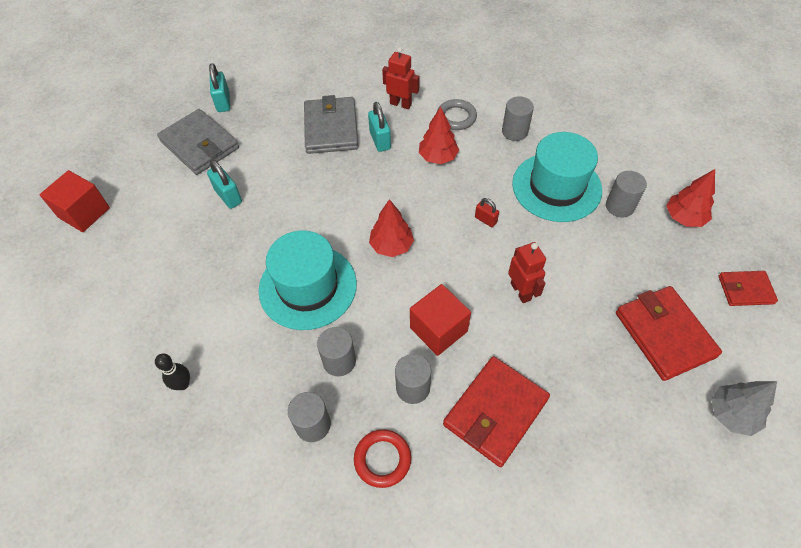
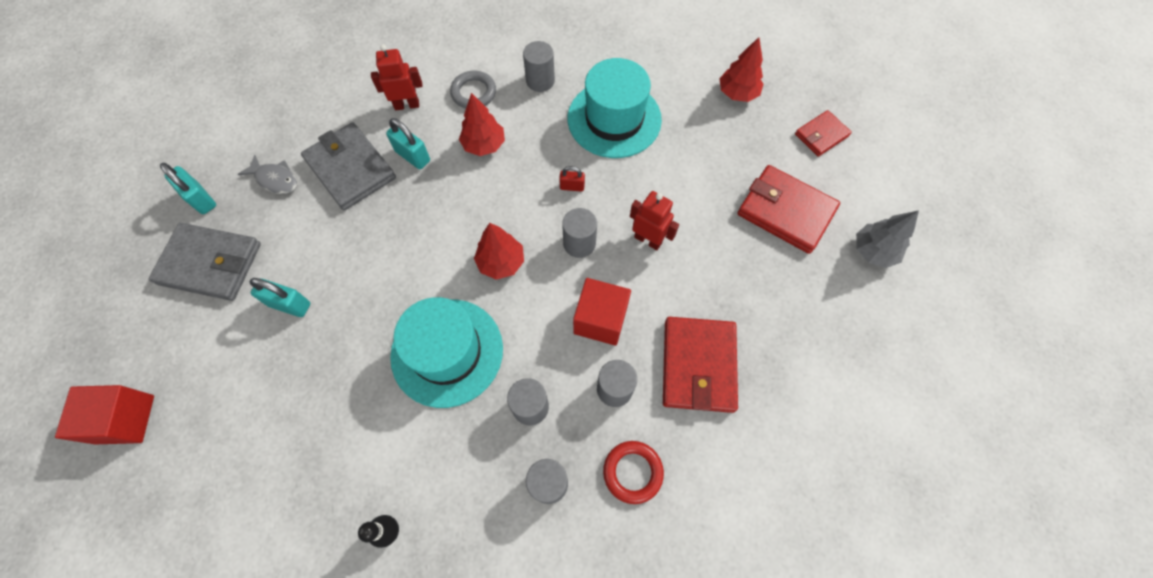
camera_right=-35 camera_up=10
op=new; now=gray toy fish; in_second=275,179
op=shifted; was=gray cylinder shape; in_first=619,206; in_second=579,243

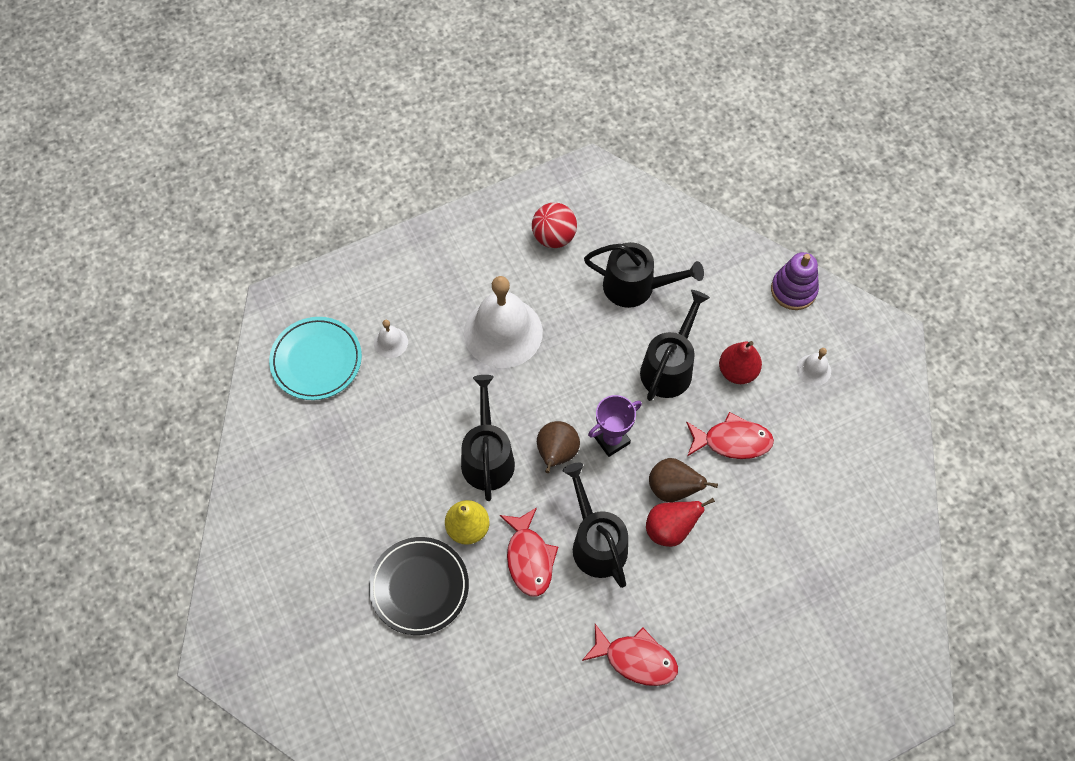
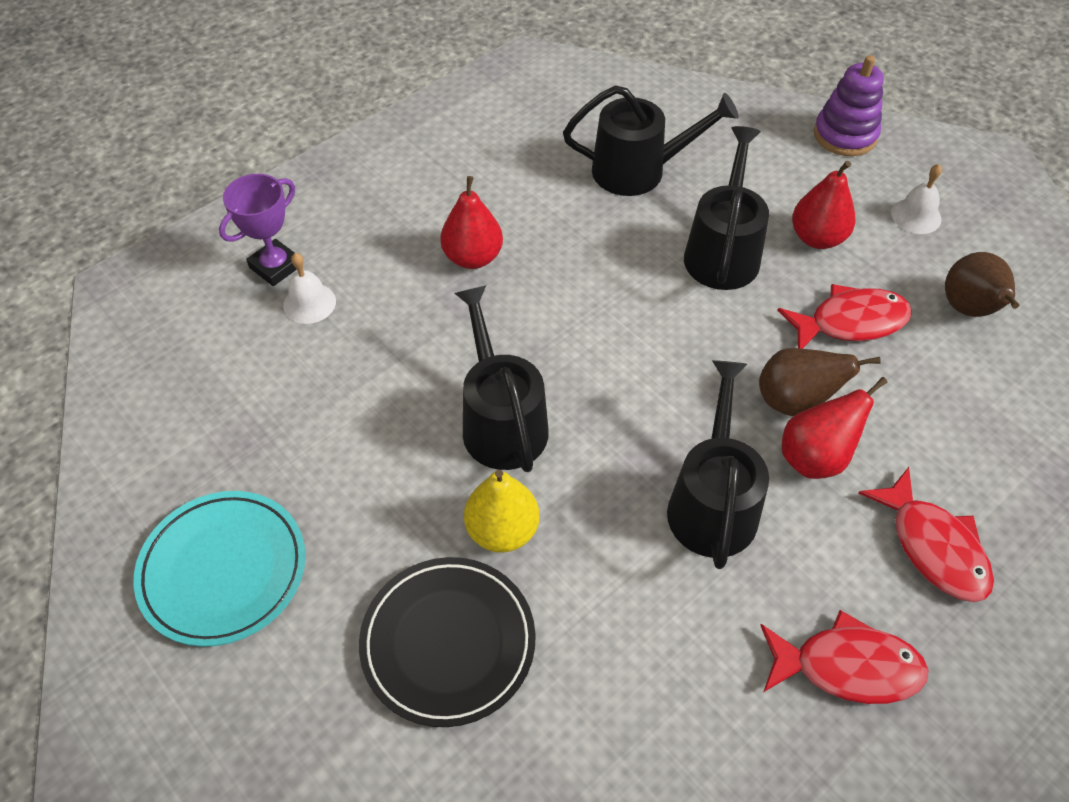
camera_right=-15 camera_up=-10
op=shifted; was=turquoise dinner plate; in_first=316,360; in_second=223,570
op=shifted; was=royal purple trophy; in_first=611,440; in_second=275,266
op=swapped; was=white hand bell; now=crimson pear fruit; in_first=503,332; in_second=473,257
op=rotated; was=black sprinkling can; in_first=596,543; in_second=712,503; clockwise=45
op=shifted; was=crimson toy fish; in_first=529,558; in_second=933,546
op=shifted; was=dark brown pear fruit; in_first=556,454; in_second=969,310
op=gone; was=crimson ball; in_first=554,237

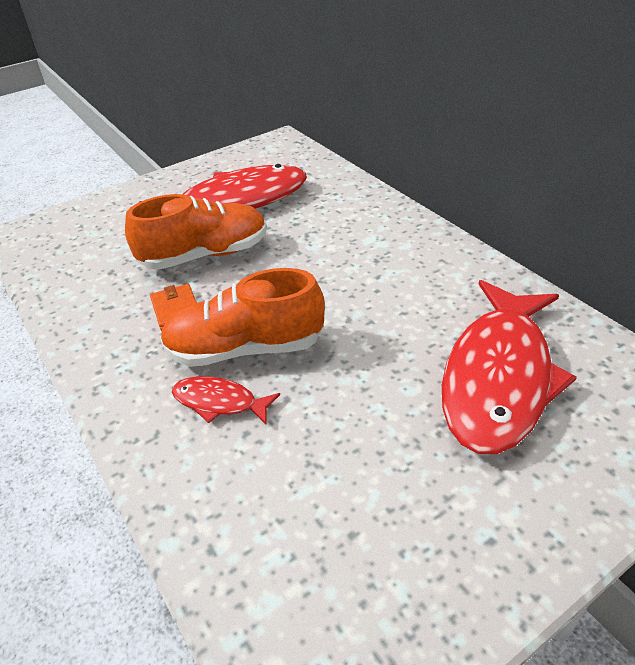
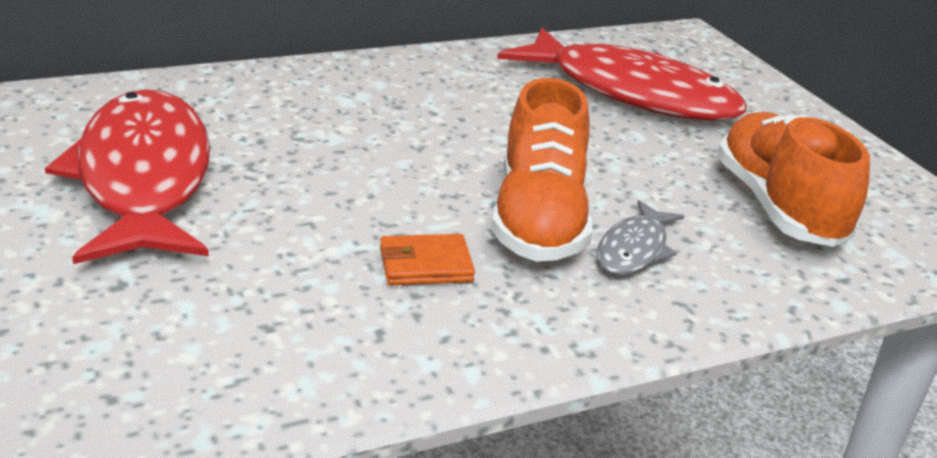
camera_right=-85 camera_up=-10
op=repainted; was=crimson toy fish; now=gray toy fish; in_first=219,402; in_second=634,249
op=shifted; was=bright orange lace-up shoe; in_first=205,255; in_second=778,207

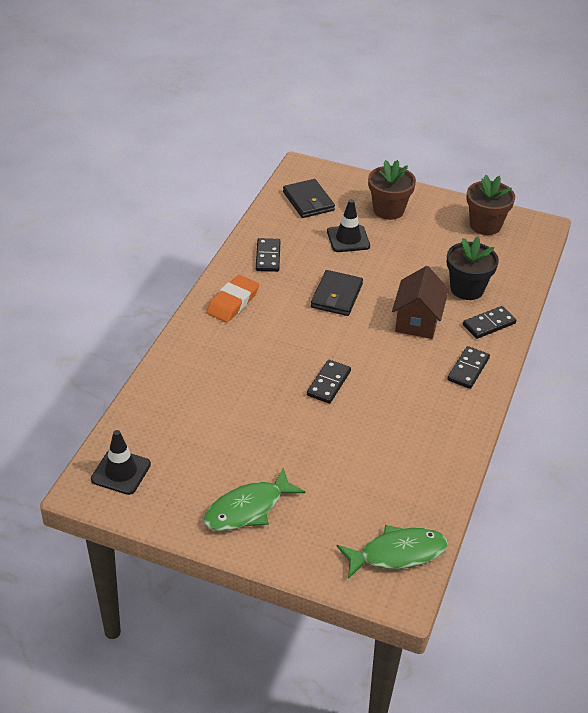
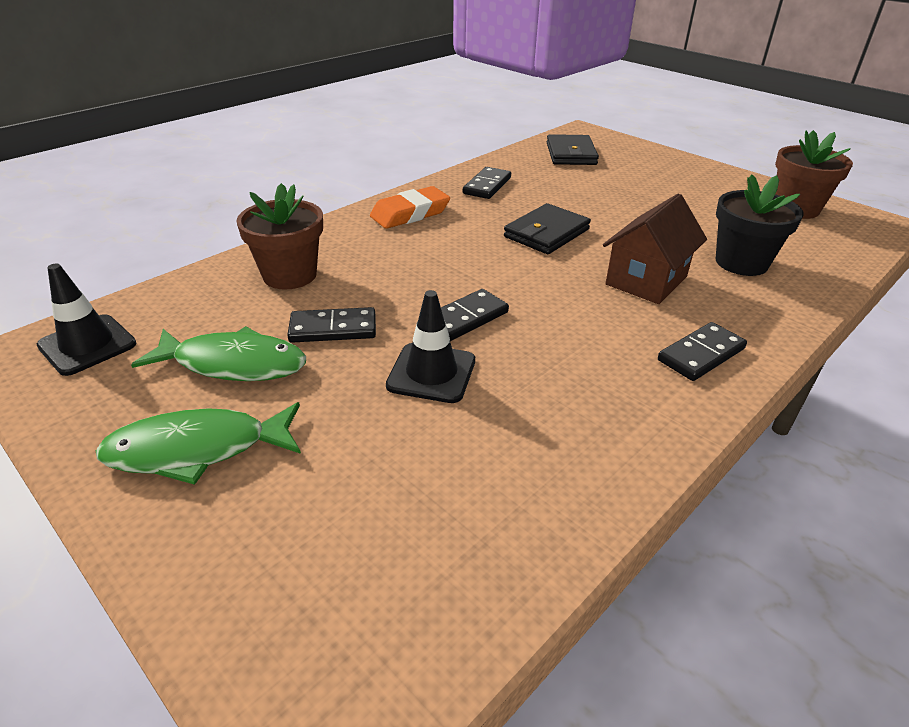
camera_right=25 camera_up=-5
op=shifted; was=green toy fish; in_first=397,553; in_second=233,364
op=shifted; was=dark brown flower pot; in_first=388,210; in_second=290,275
op=shifted; was=black domino piece; in_first=489,324; in_second=333,329
op=shifted; was=black traffic cone; in_first=348,239; in_second=431,373

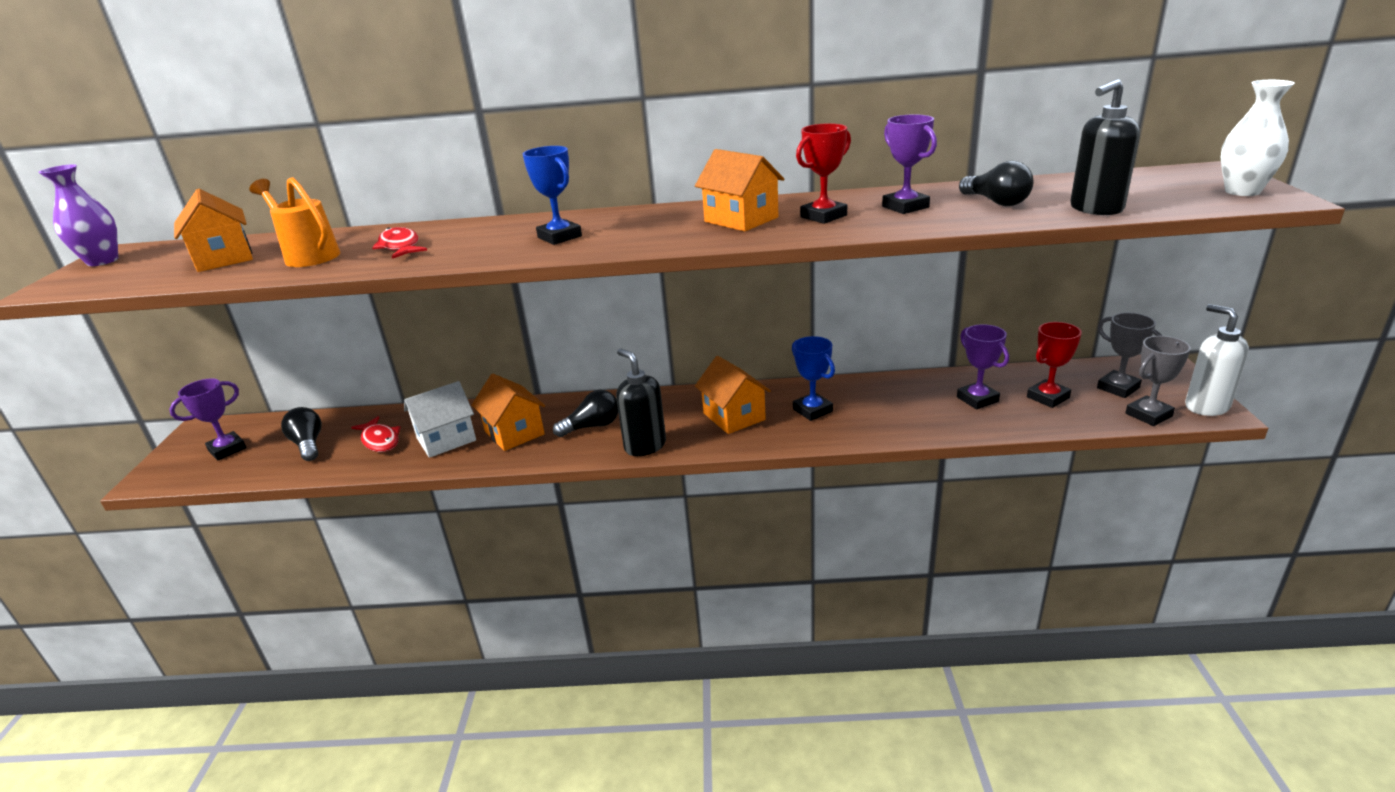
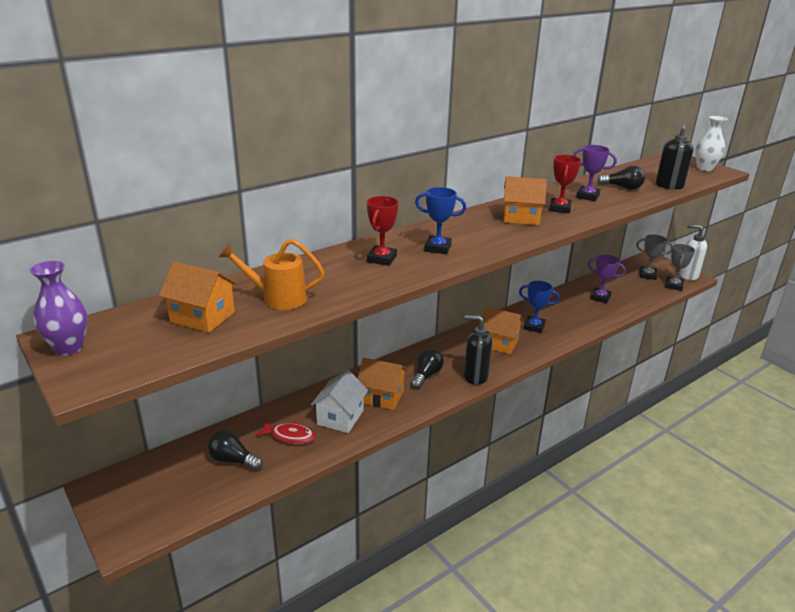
camera_right=-40 camera_up=0
op=shifted; was=crimson trophy; in_first=1048,397; in_second=381,259
op=gone; was=royal purple trophy; in_first=227,449
op=gone; was=crimson toy fish; in_first=400,247

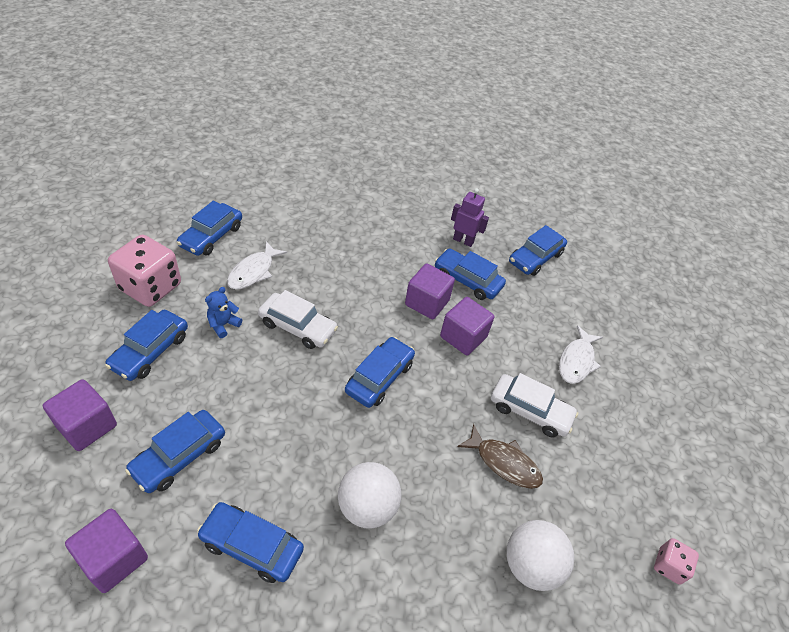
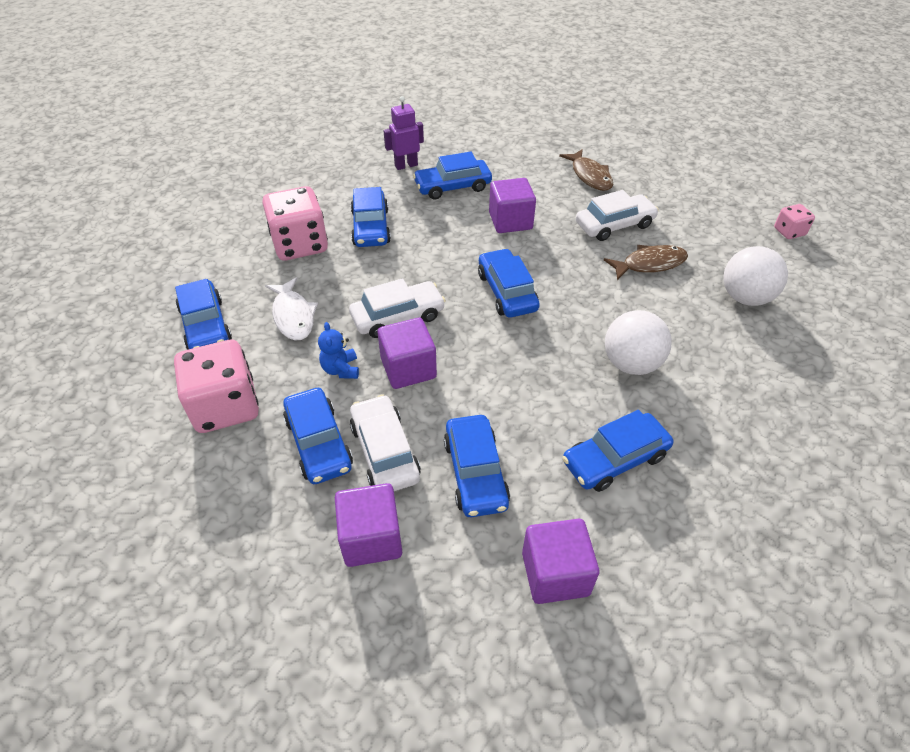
camera_right=-45 camera_up=0
op=new; now=pink game die; in_second=300,245
op=new; now=white toy car; in_second=385,451
op=shifted; was=blue toy car; in_first=535,258; in_second=370,227
op=shifted; was=royal purple solid cube; in_first=427,303; in_second=408,368
op=repainted; was=white toy fish; now=dark brown toy fish; in_first=576,361; in_second=589,176

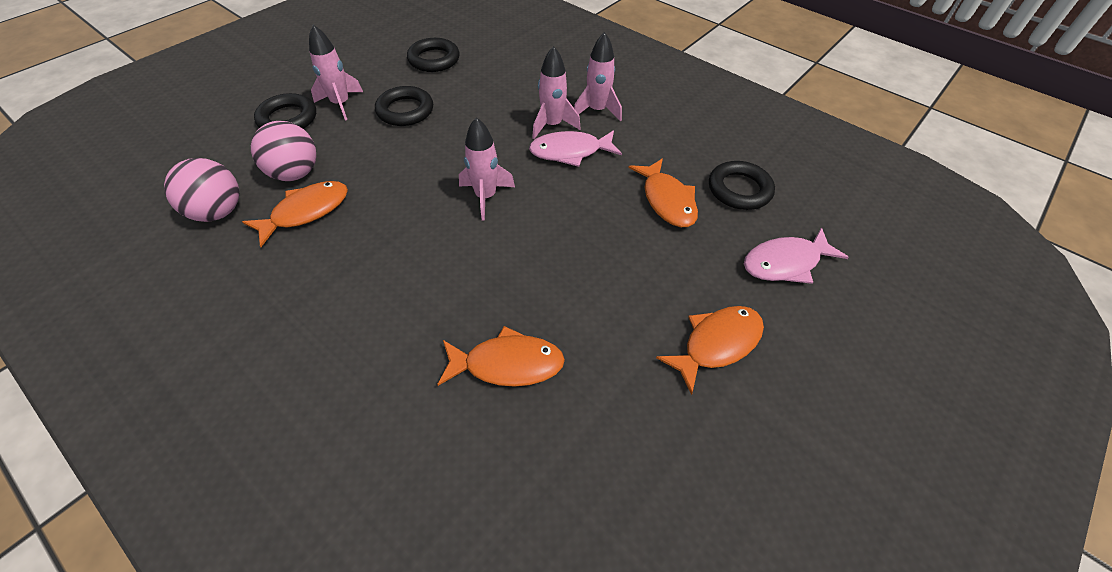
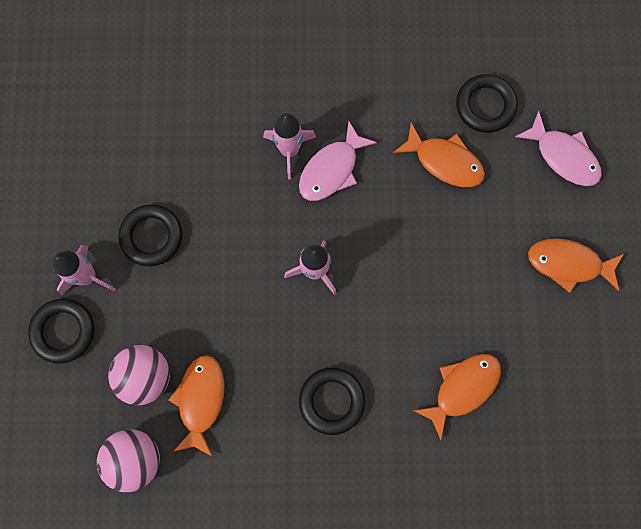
camera_right=-40 camera_up=25
op=shifted; was=black ring; in_first=434,59; in_second=331,401
op=rotated; was=pink toy fish; in_first=785,263; in_second=563,156; clockwise=-75
op=rotated; was=bright orange toy fish; in_first=716,344; in_second=568,264; clockwise=-90
op=gone; was=pink rocket; in_first=597,110

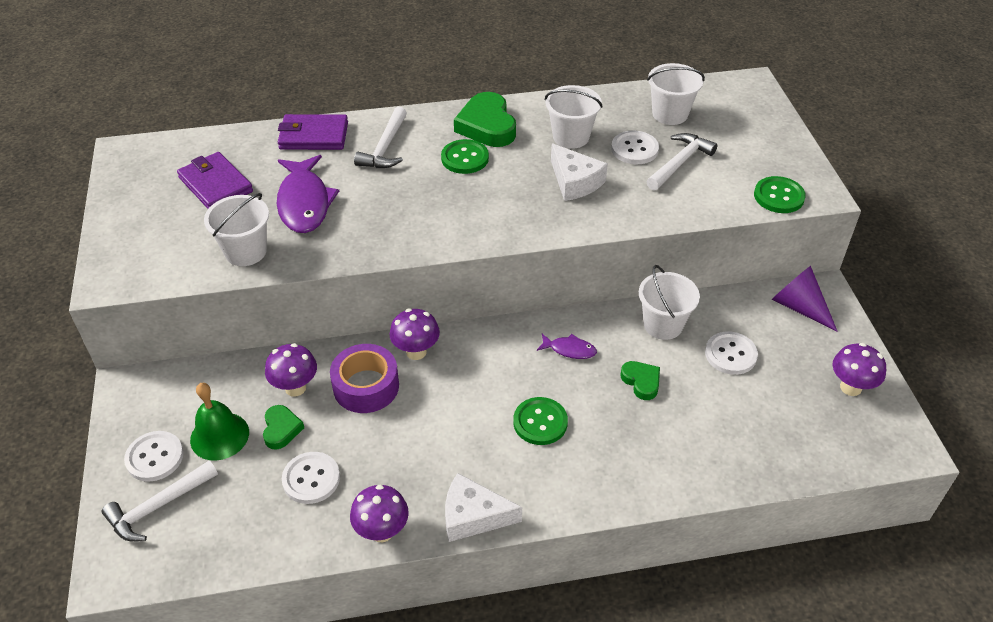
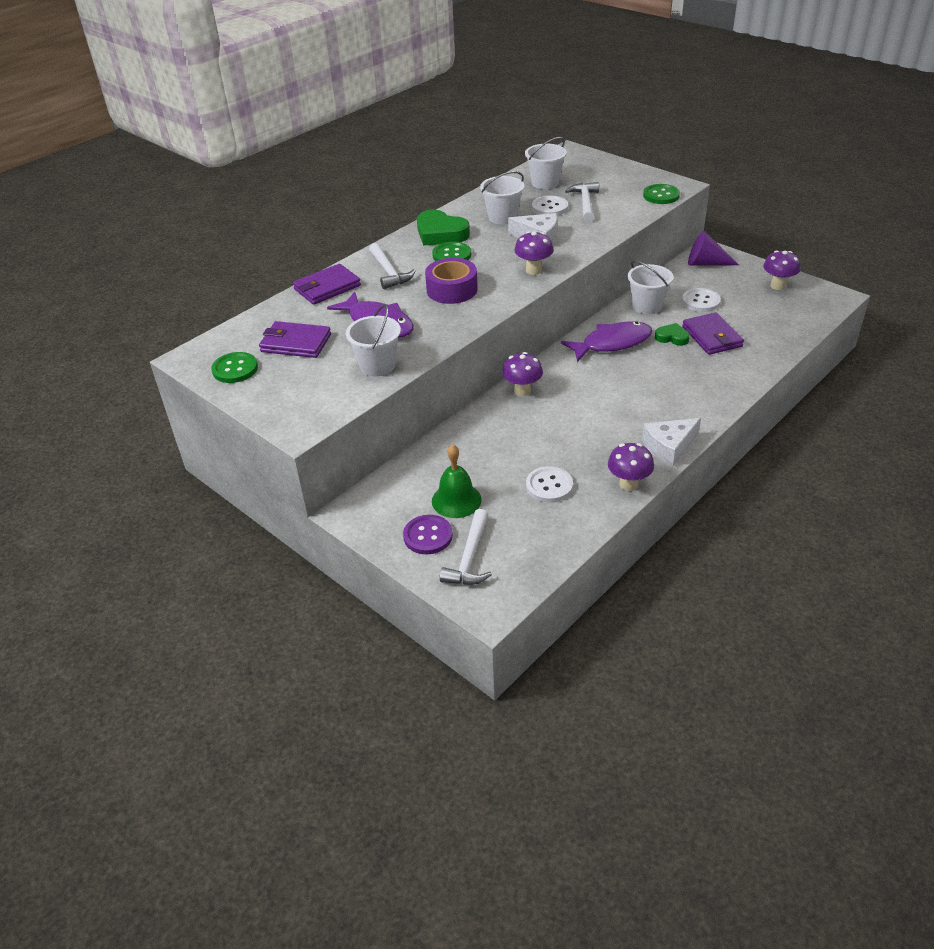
camera_right=-35 camera_up=-5
op=shifted; was=green shirt button; in_first=540,422; in_second=235,369
op=repainted; was=white shirt button; now=royal purple shirt button; in_first=154,457; in_second=428,536
op=shifted; was=royal purple sticky tape; in_first=366,386; in_second=452,290
op=shifted; was=royal purple fungus; in_first=295,388; in_second=533,270
op=scaled; was=royal purple toy fish; in_first=569,350; in_second=612,343; ratio=2.03
op=new; now=royal purple billfold; in_second=712,337
op=gone; was=green heart; in_first=281,429

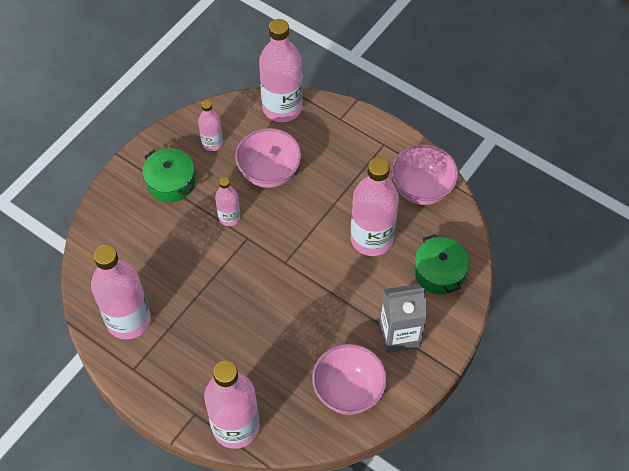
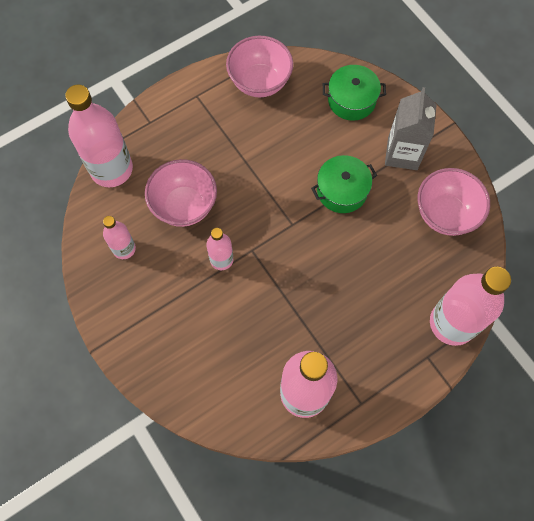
camera_right=-70 camera_up=10
op=shifted; was=green pot; in_first=171,182; in_second=342,191
op=gone; was=pink drink bottle; in_first=371,239

